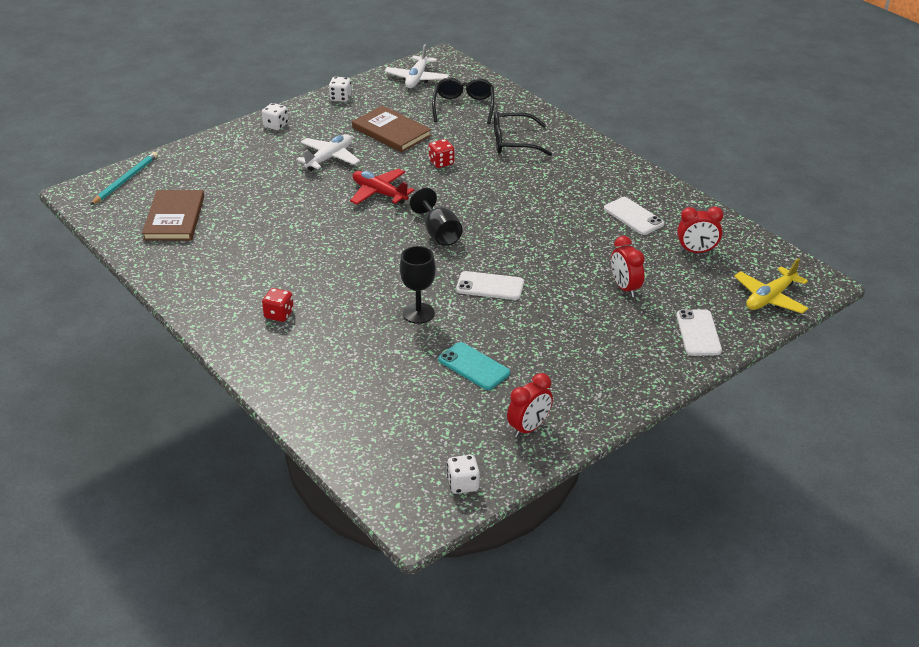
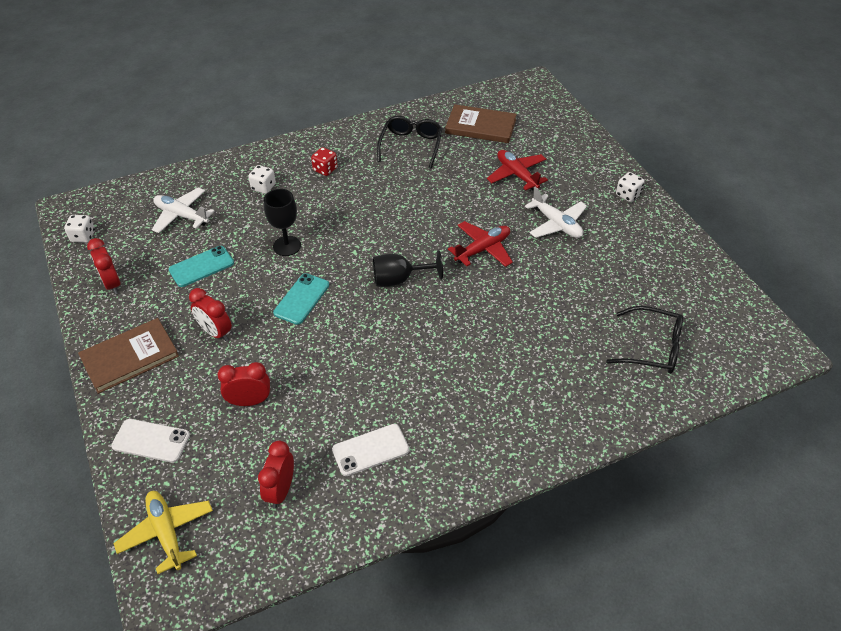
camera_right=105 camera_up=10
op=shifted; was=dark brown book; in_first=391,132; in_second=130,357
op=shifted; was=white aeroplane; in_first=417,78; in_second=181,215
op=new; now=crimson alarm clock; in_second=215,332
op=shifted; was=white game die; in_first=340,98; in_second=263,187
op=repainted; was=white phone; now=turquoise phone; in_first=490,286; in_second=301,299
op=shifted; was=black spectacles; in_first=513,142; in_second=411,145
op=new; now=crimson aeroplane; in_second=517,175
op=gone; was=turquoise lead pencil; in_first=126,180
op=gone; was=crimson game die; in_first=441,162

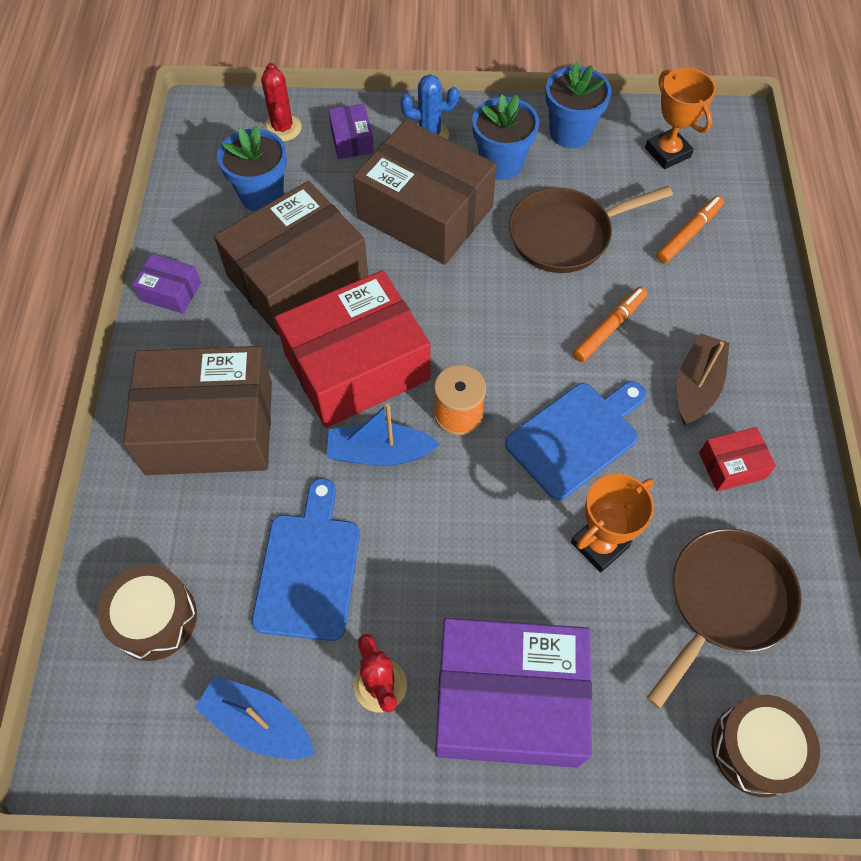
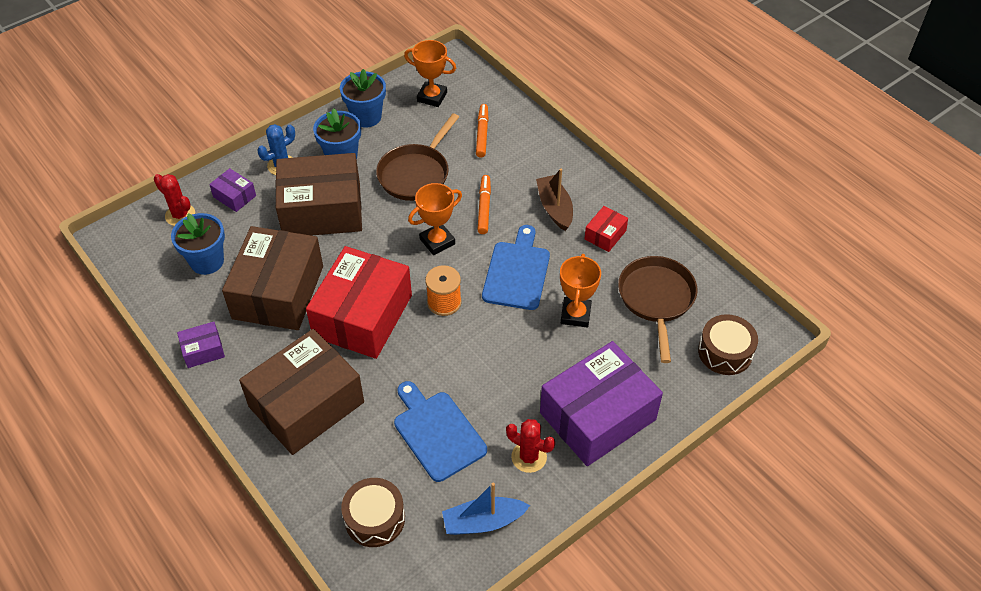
camera_right=-40 camera_up=-10
op=new; now=bright orange trophy; in_second=437,241
op=gone; was=blue boat; in_first=380,453

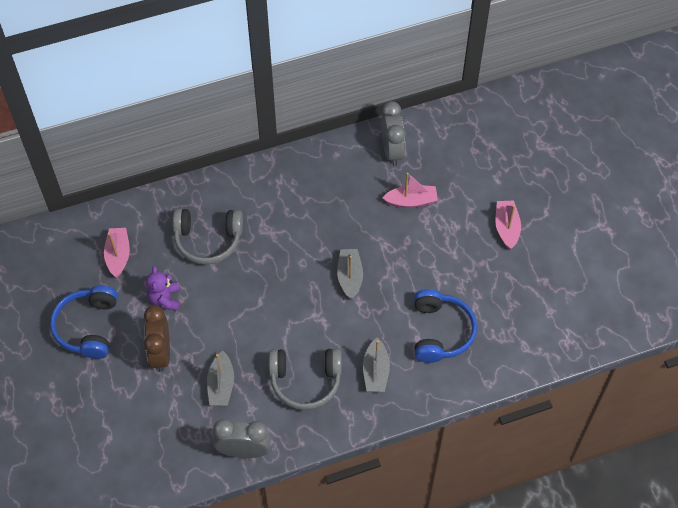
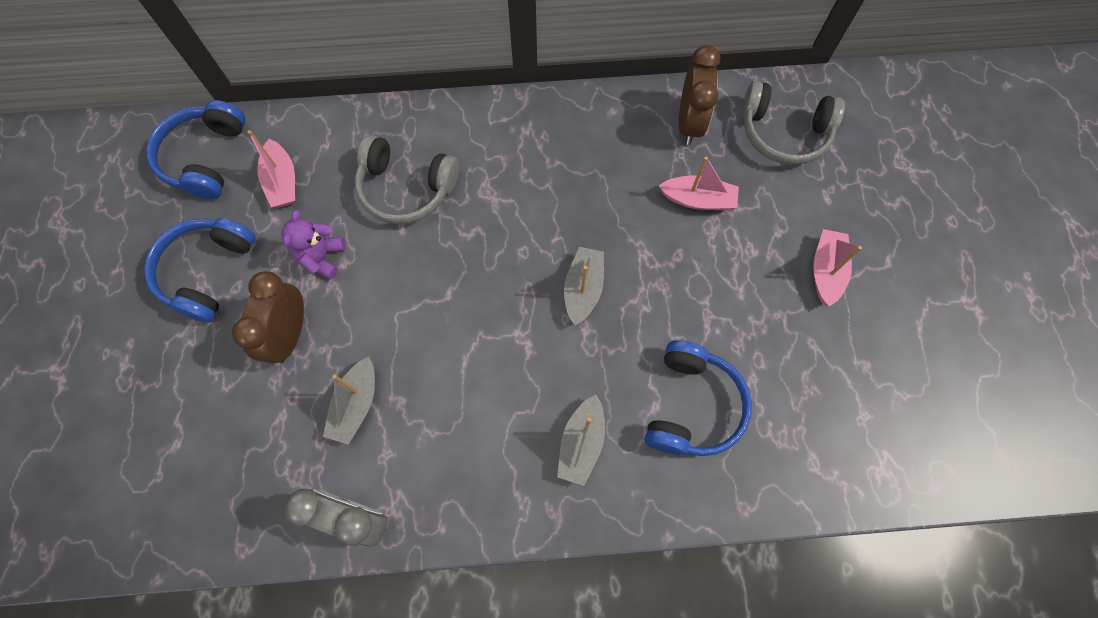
camera_right=15 camera_up=10
op=new; now=blue over-ear headphones; in_second=205,158
op=rotated; was=pink boat; in_first=118,255; in_second=282,182; clockwise=150
op=repainted; was=gray alarm clock; now=dark brown alarm clock; in_first=392,150; in_second=689,123
op=shifted; was=gray over-ear headphones; in_first=305,381; in_second=783,133

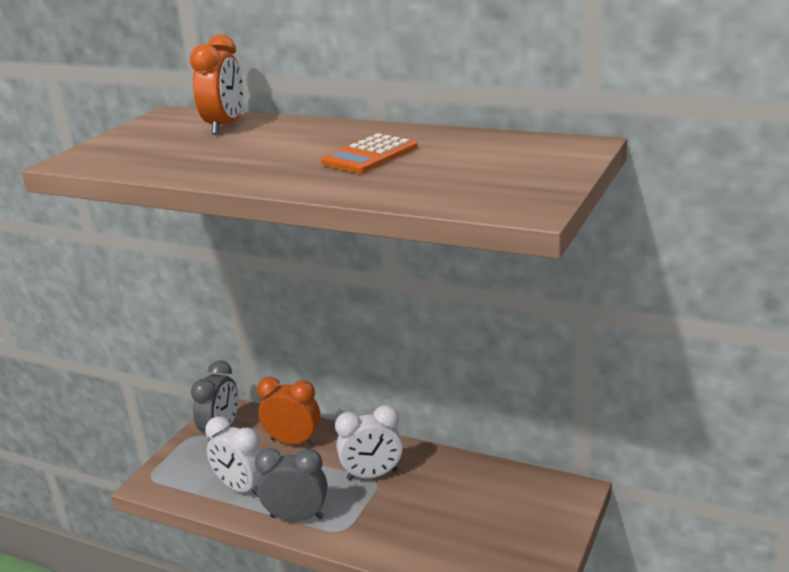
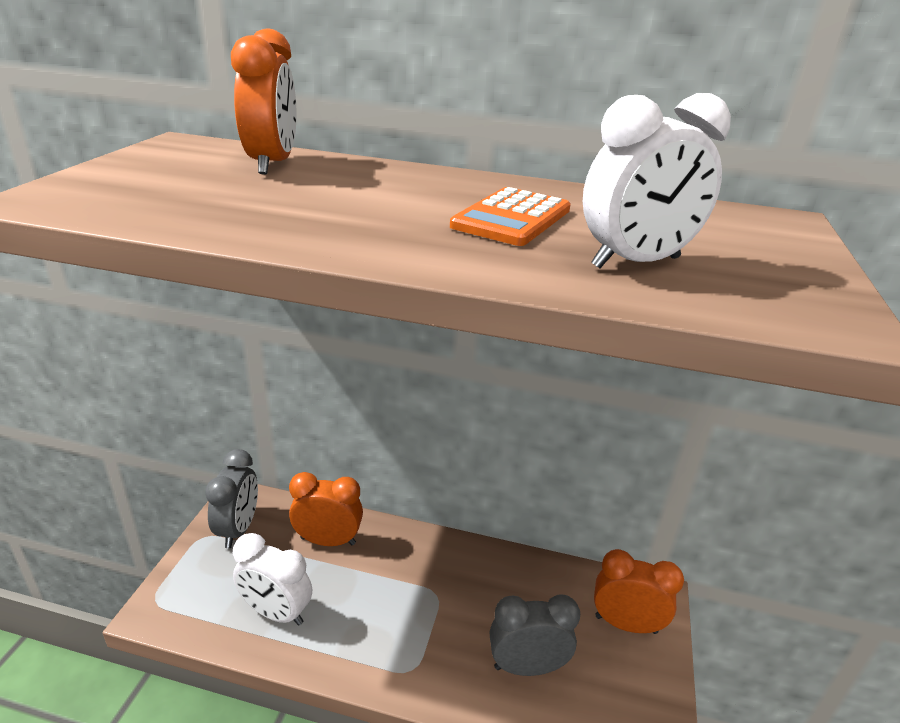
camera_right=-15 camera_up=5
op=shifted; was=gray alarm clock; in_first=297,517; in_second=527,666
op=shifted; was=white alarm clock; in_first=372,475; in_second=636,263
op=new; now=bright orange alarm clock; in_second=626,624

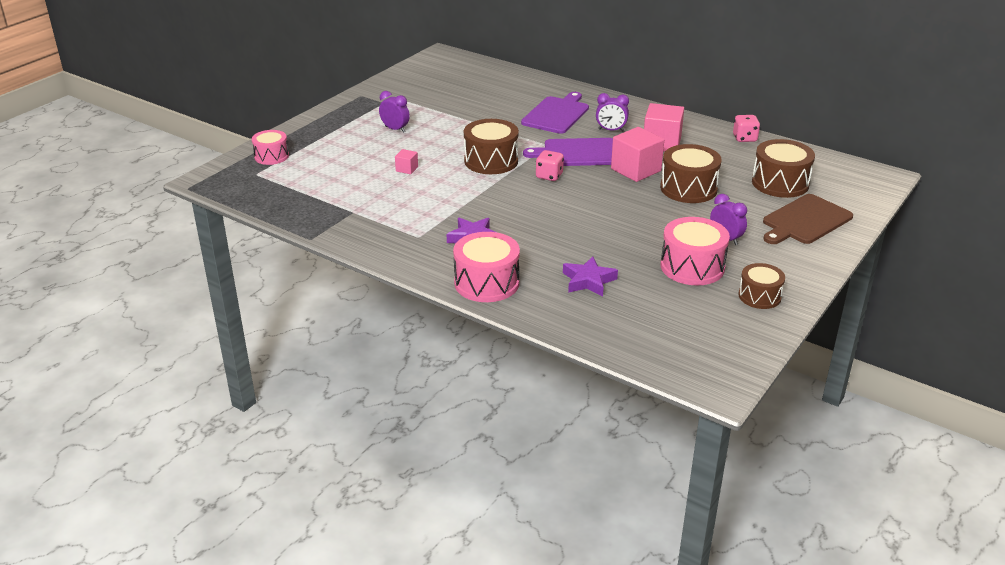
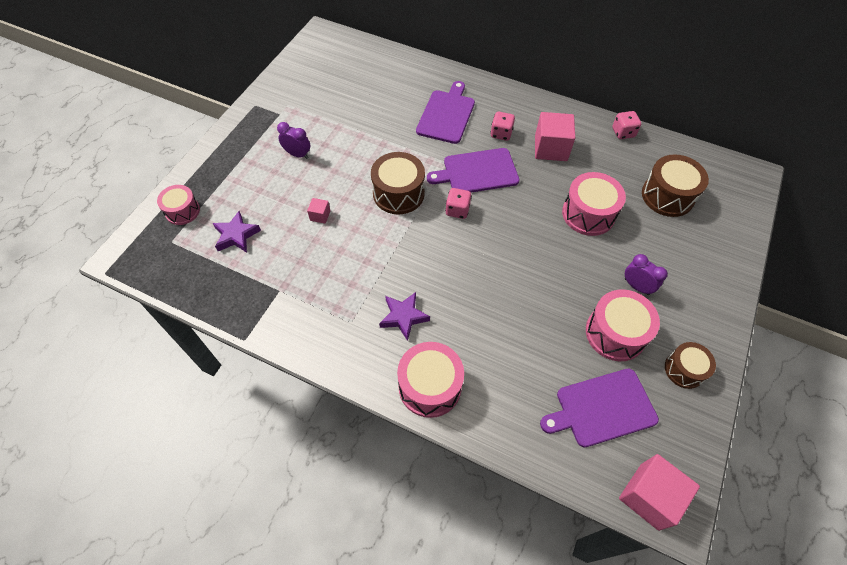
camera_right=-10 camera_up=25
op=shifted; was=royal purple star; in_first=588,281; in_second=236,235
op=swapped; was=royal purple alarm clock; now=pink game die; in_first=611,130; in_second=501,133
op=new; now=royal purple bread board; in_second=602,408
op=repainted; was=dark brown snare drum; now=pink snare drum; in_first=688,188; in_second=588,214
op=shifted; was=pink solid cube; in_first=636,170; in_second=649,496
op=gone; was=dark brown bread board; in_first=805,221

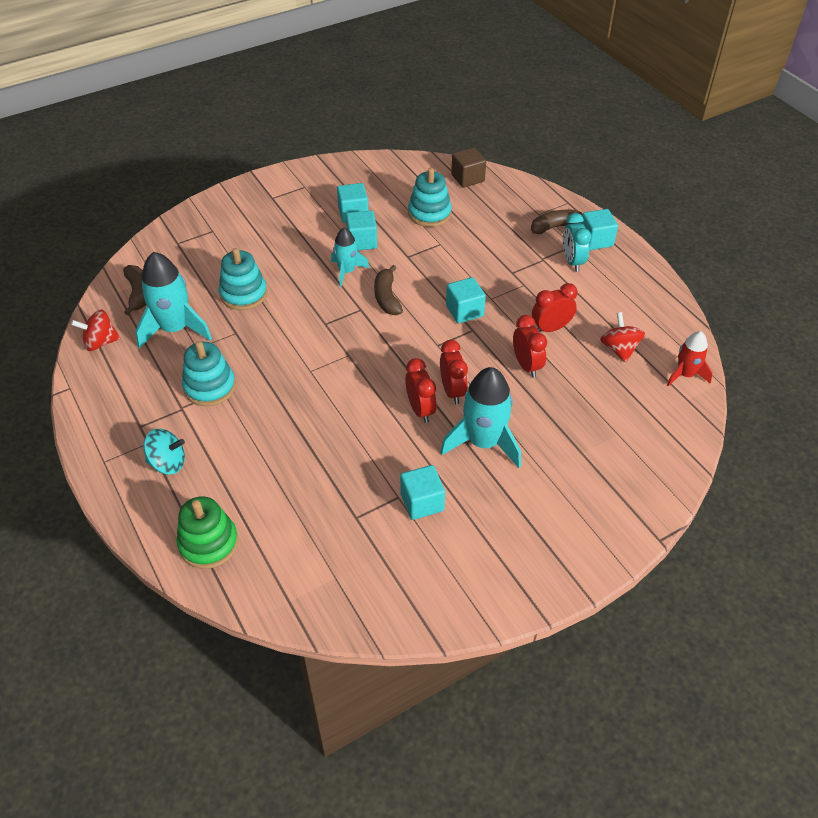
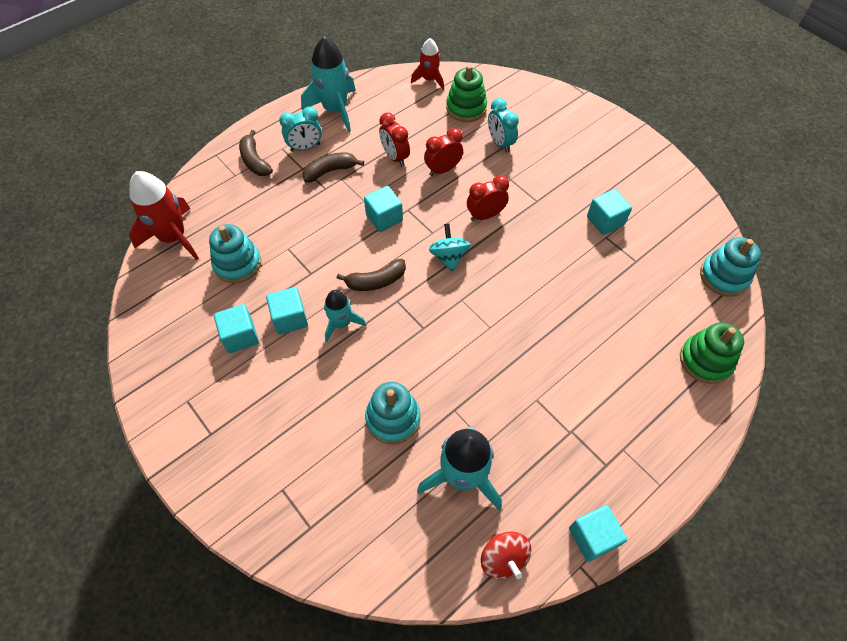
camera_right=-100 camera_up=10
op=swapped; was=dark brown solid cube; now=crimson rocket; in_first=467,178; in_second=173,237
op=shifted; was=turquoise rocket; in_first=483,442; in_second=335,110
op=shifted; was=dark brown banana fruit; in_first=138,293; in_second=330,171
op=shifted; was=turquoise whirligig; in_first=168,463; in_second=449,257
op=new; now=green stacking rings; in_second=466,108
op=new; now=turquoise alarm clock; in_second=500,143
op=shifted; was=turquoise solid cube; in_first=596,240; in_second=592,537
op=shifted; was=turquoise stacking rings; in_first=210,387; in_second=724,276
op=gone; was=crimson alarm clock; in_first=420,410
op=gone; was=crimson whirligig; in_first=619,349

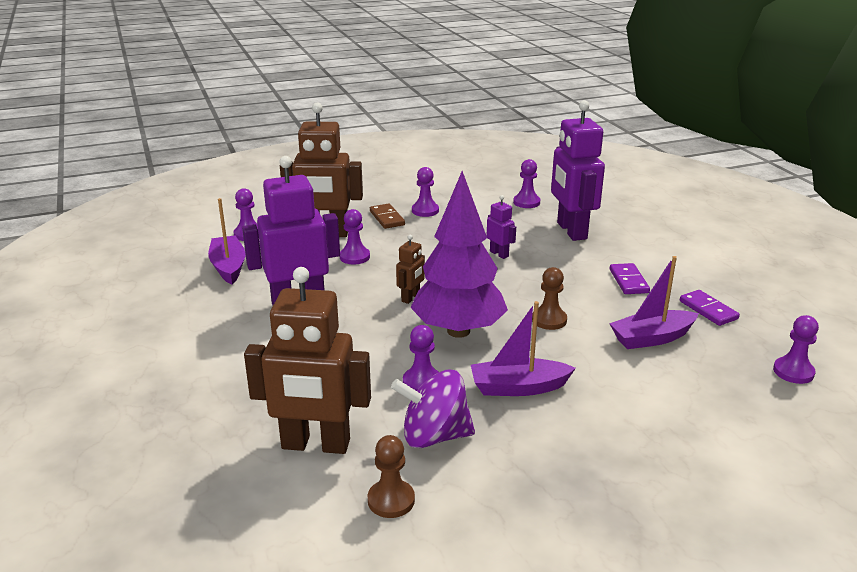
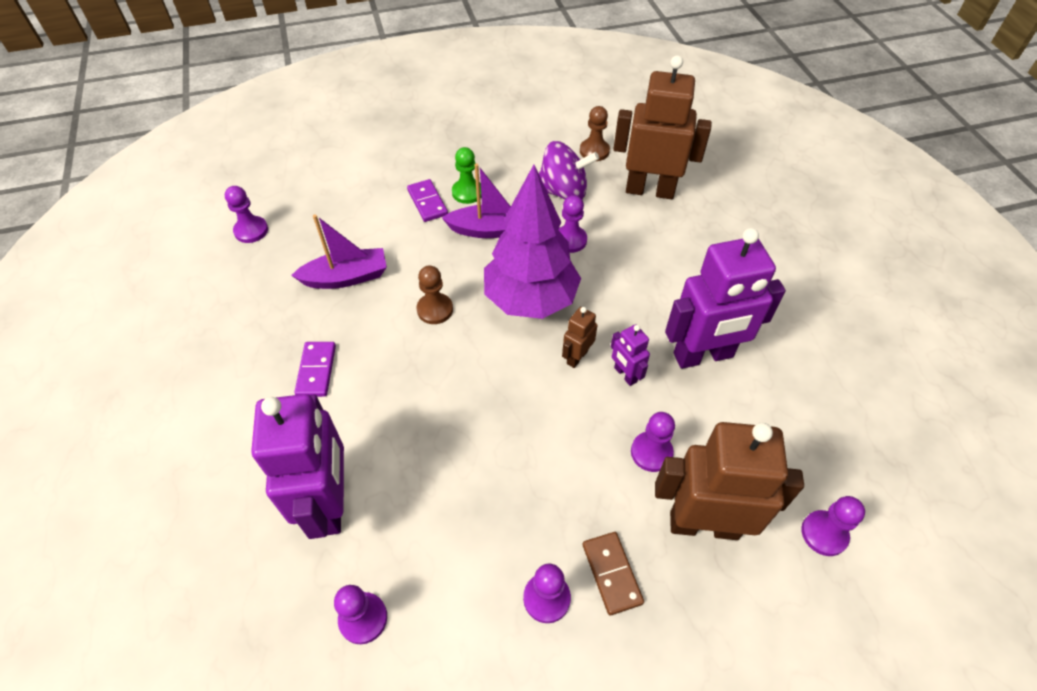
camera_right=-175 camera_up=25
op=shifted; was=royal purple domino piece; in_first=708,310; in_second=427,202
op=new; now=green chess pawn; in_second=467,192
op=shifted; was=royal purple robot figure; in_first=499,254; in_second=625,375
op=gone; was=royal purple boat; in_first=228,267

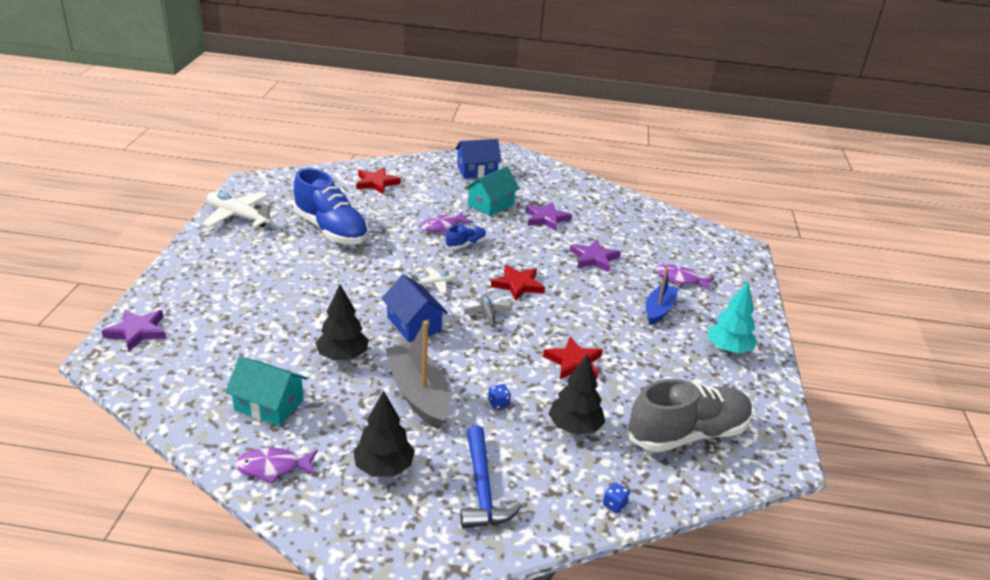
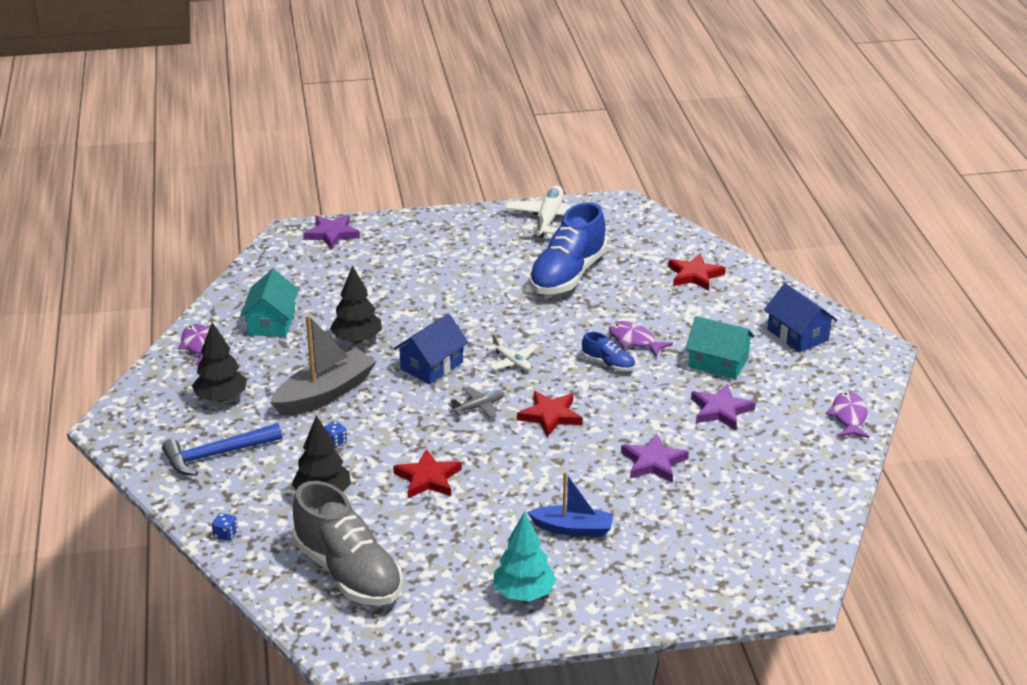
camera_right=75 camera_up=0
op=shifted; was=royal purple toy fish; in_first=680,279; in_second=849,417

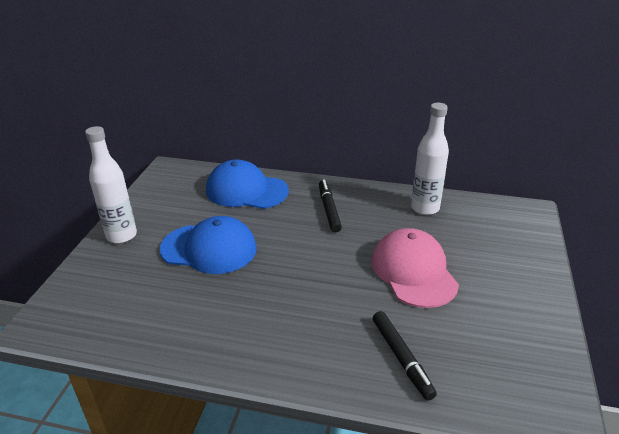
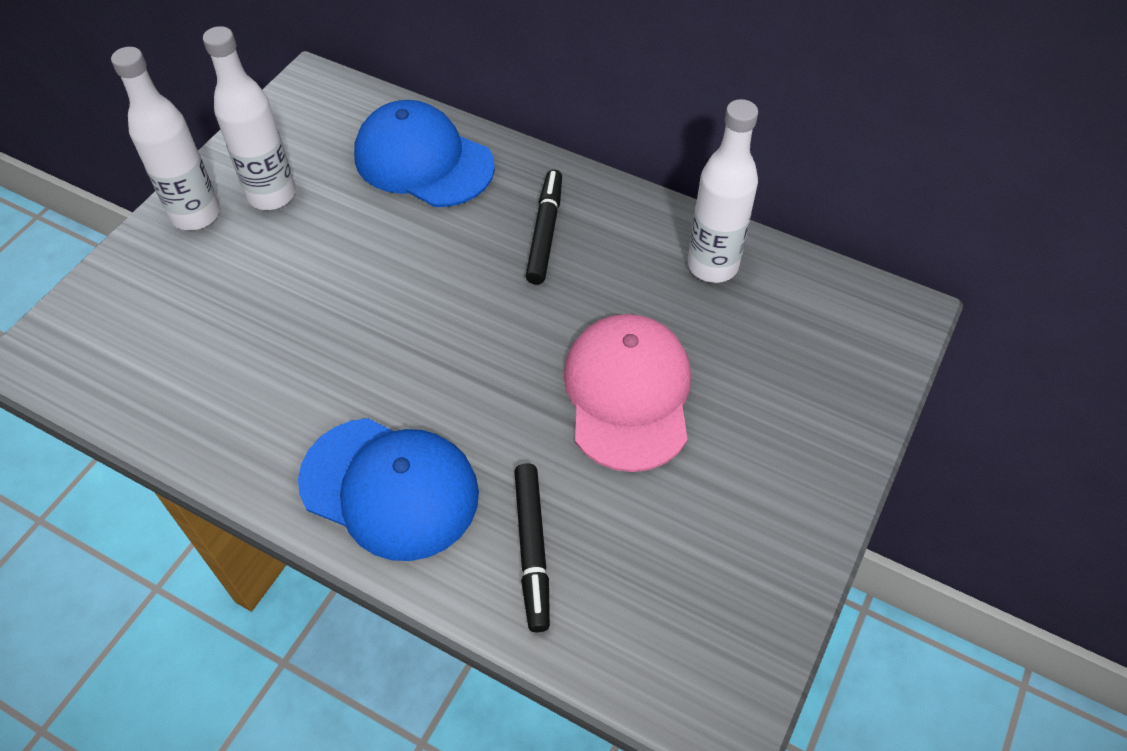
camera_right=15 camera_up=20
op=new; now=white drink bottle; in_second=272,195
op=shifted; was=blue peaked cap; in_first=209,248; in_second=390,488

